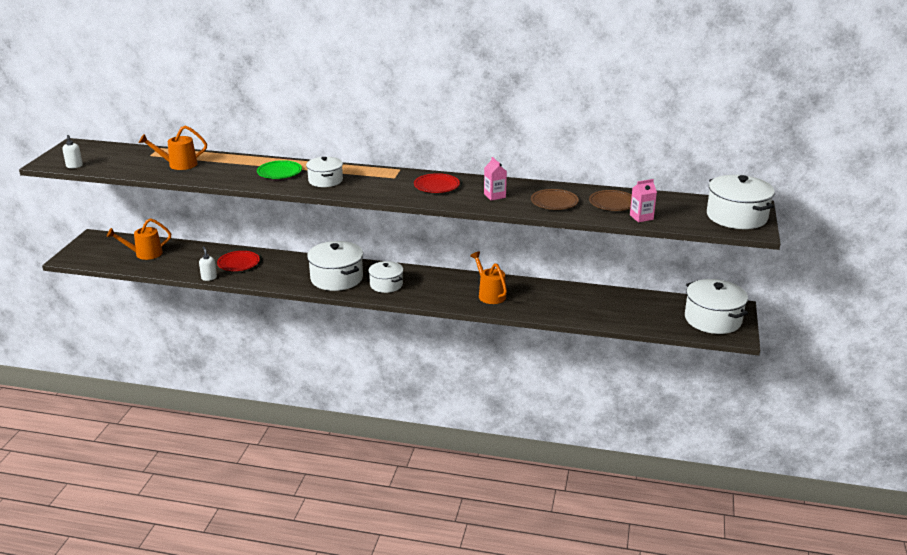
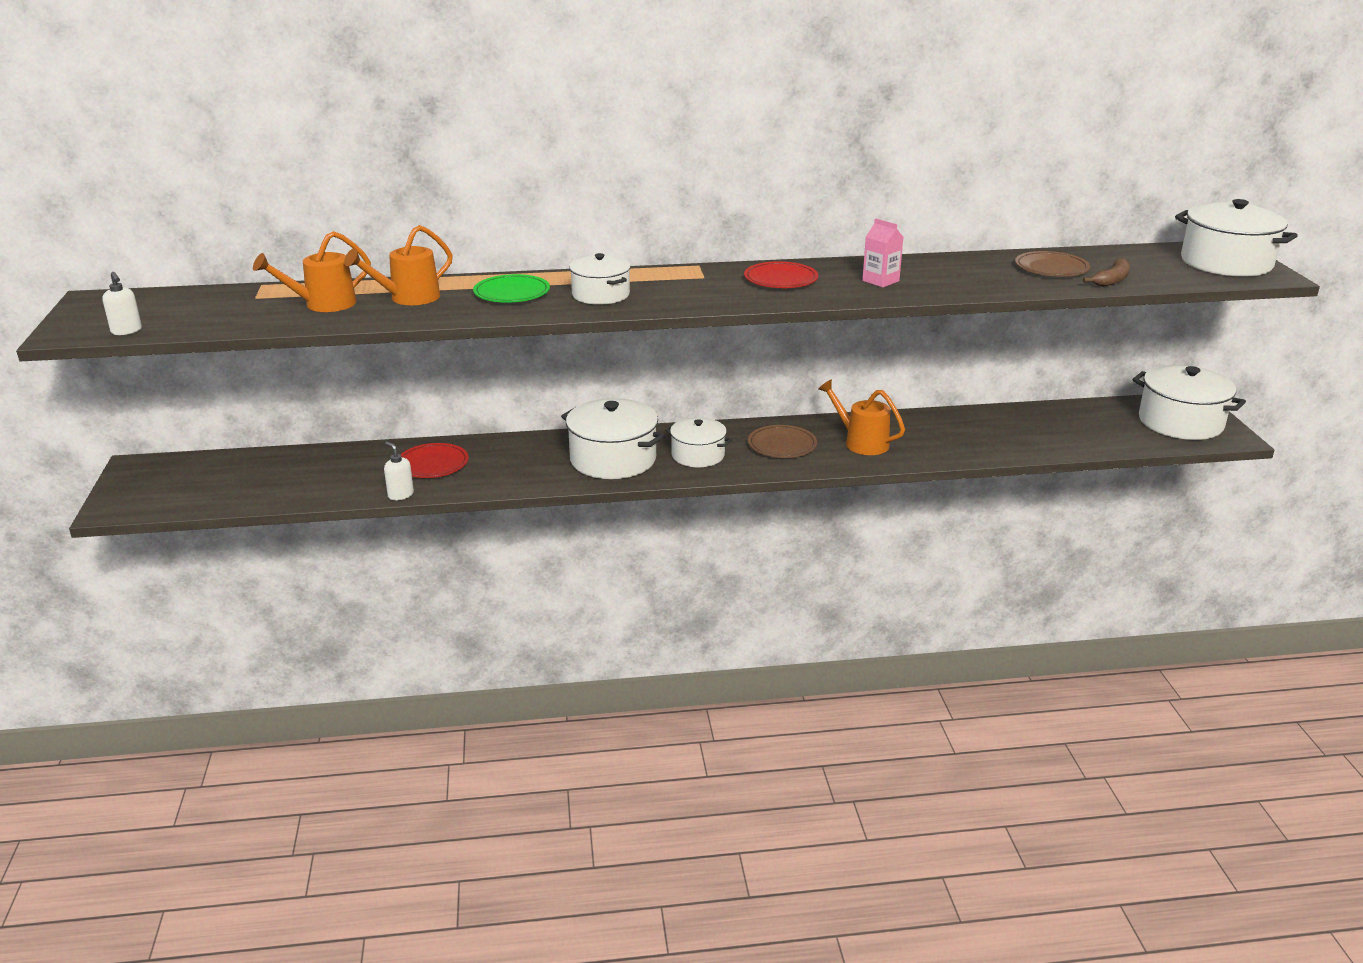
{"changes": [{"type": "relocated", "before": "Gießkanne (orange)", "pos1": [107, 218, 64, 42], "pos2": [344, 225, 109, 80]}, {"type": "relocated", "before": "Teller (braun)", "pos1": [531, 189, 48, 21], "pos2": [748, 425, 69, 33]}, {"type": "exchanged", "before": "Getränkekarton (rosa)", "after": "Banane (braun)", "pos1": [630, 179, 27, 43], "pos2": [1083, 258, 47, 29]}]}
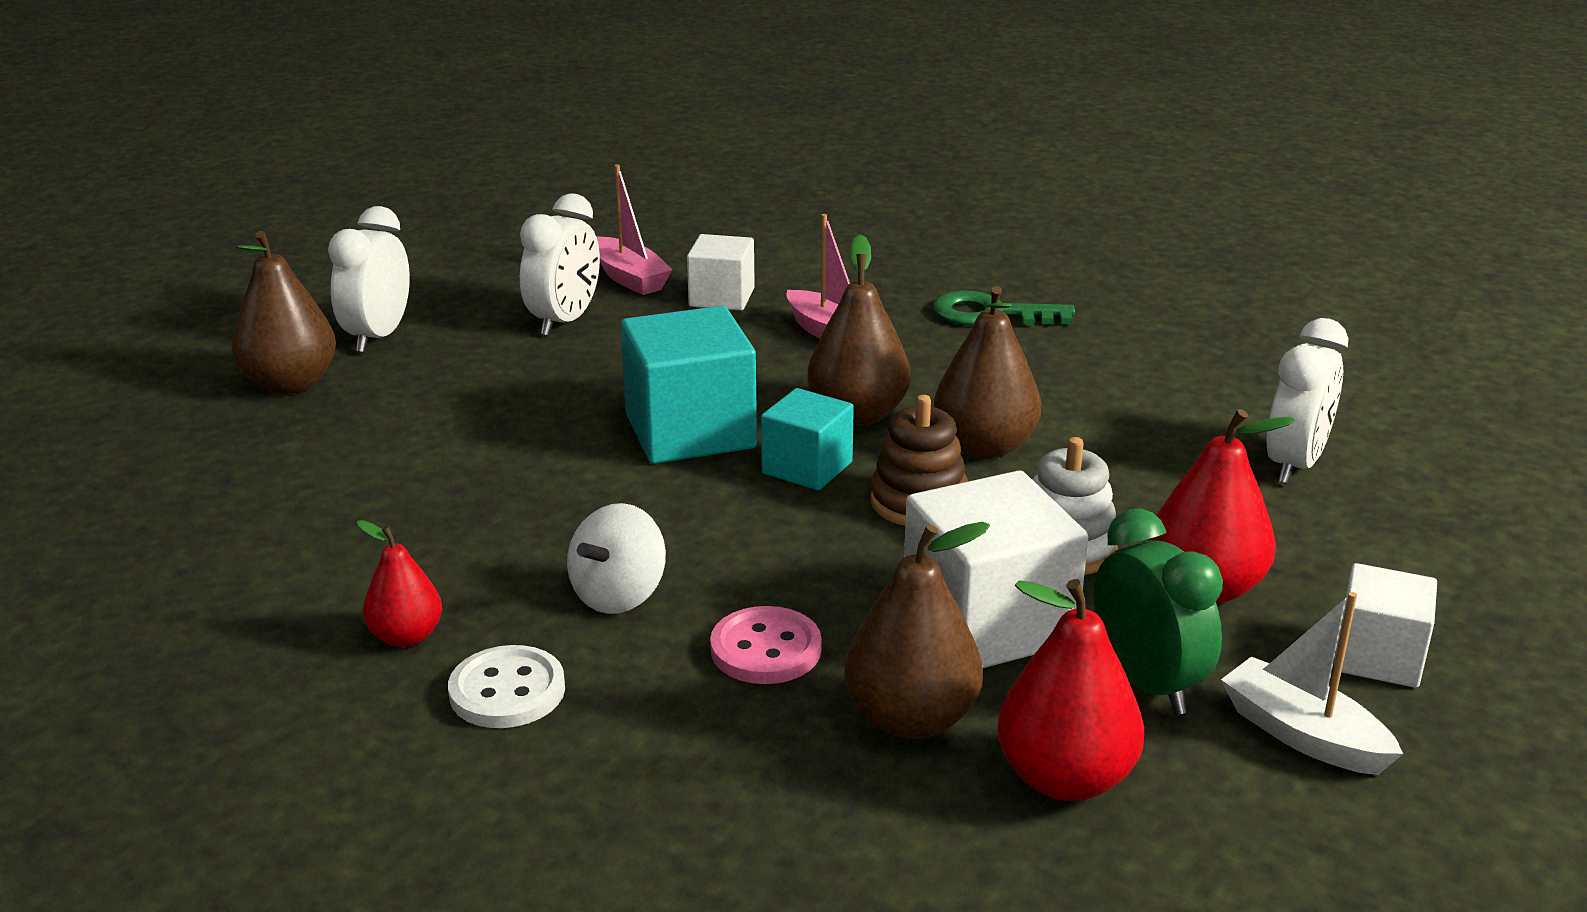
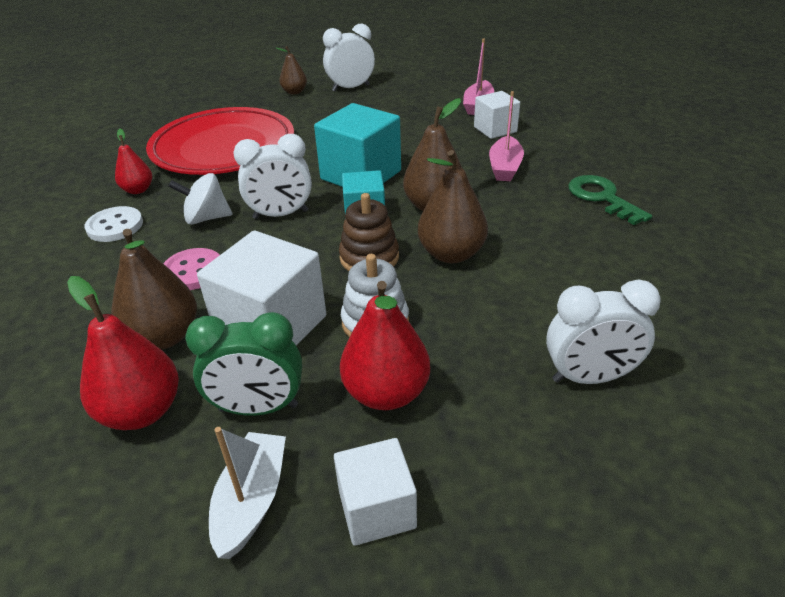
{"changes": [{"type": "appeared", "after": "Teller (rot)", "pos2": [146, 107, 148, 68]}, {"type": "relocated", "before": "Wecker (weiß)", "pos1": [520, 193, 80, 143], "pos2": [233, 134, 79, 85]}, {"type": "spun", "before": "Wecker (grün)", "pos1": [1094, 509, 129, 206], "pos2": [185, 312, 117, 104], "turn": 60}, {"type": "size", "before": "Birne (braun)", "pos1": [231, 231, 105, 163], "pos2": [276, 46, 31, 48], "scale": 0.61}]}
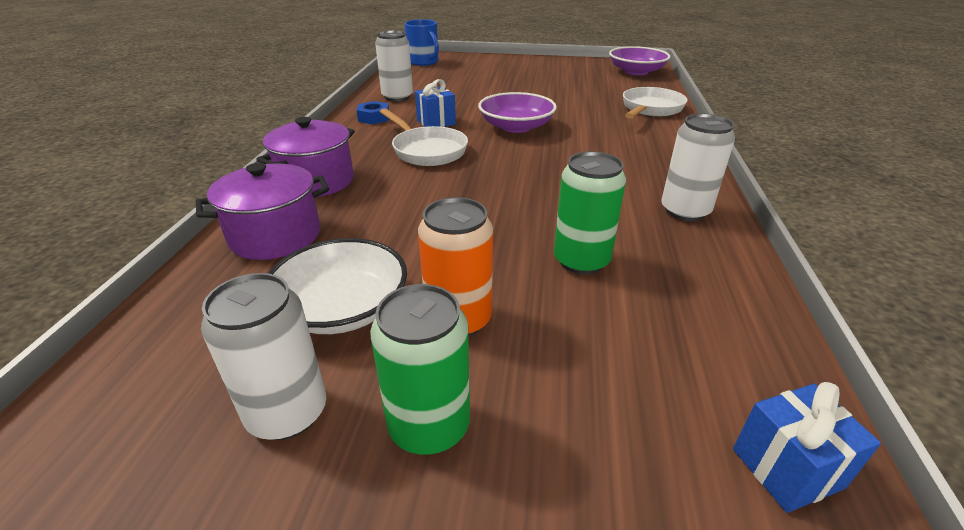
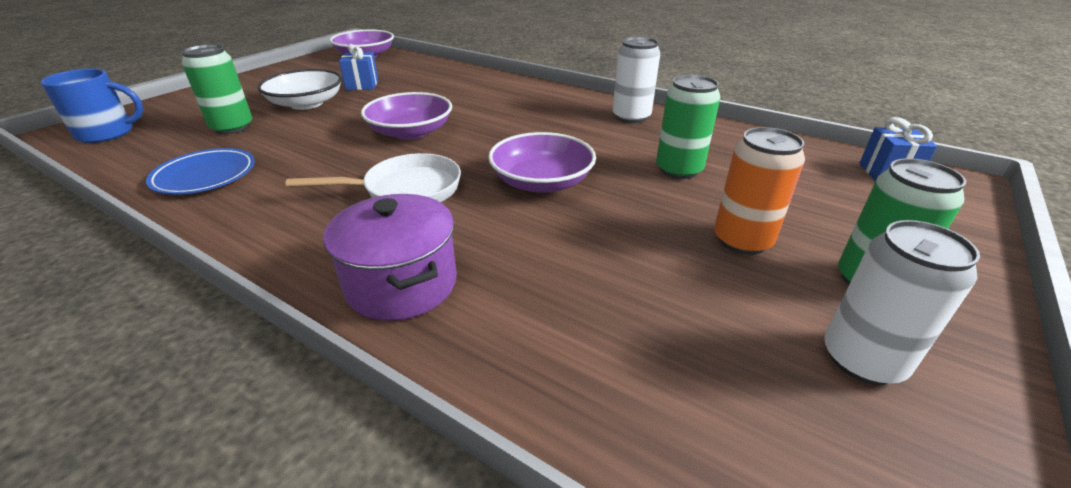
{"changes": [{"type": "missing", "before": "Kochtopf (lila)", "pos1": [196, 163, 133, 97]}, {"type": "missing", "before": "Sechskantmutter (blau)", "pos1": [356, 101, 33, 23]}, {"type": "missing", "before": "Pfanne (weiß)", "pos1": [623, 87, 64, 32]}, {"type": "appeared", "after": "Dose (grün)", "pos2": [181, 44, 71, 90]}, {"type": "appeared", "after": "Schüssel (lila)", "pos2": [488, 132, 108, 61]}, {"type": "relocated", "before": "Schüssel (weiß)", "pos1": [268, 238, 139, 96], "pos2": [257, 69, 85, 41]}, {"type": "relocated", "before": "Geschenk (blau)", "pos1": [415, 79, 41, 48], "pos2": [339, 44, 39, 46]}, {"type": "exchanged", "before": "Dose (weiß)", "after": "Teller (blau)", "pos1": [375, 30, 38, 71], "pos2": [146, 148, 109, 47]}]}
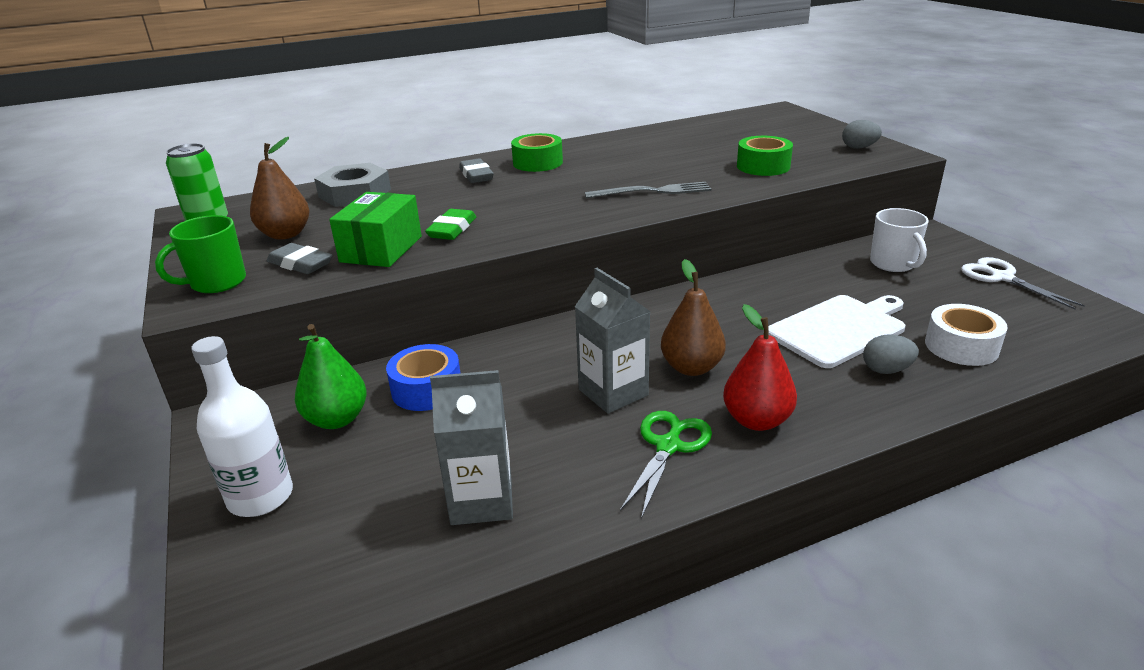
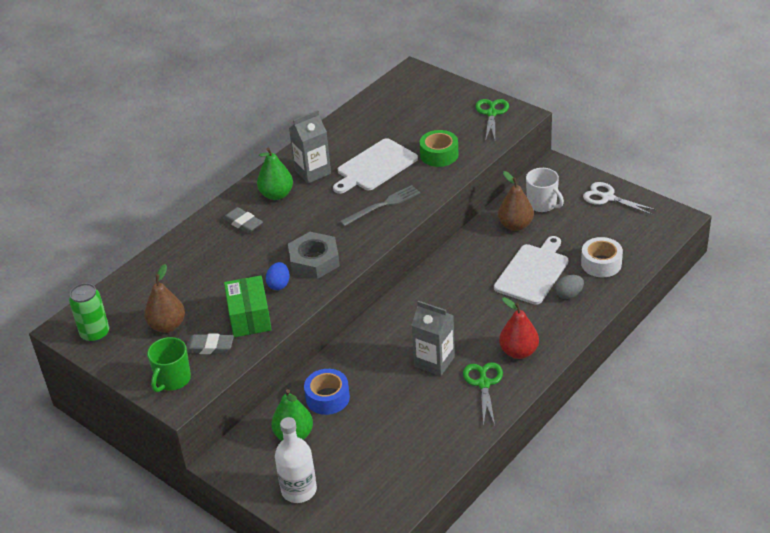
{"changes": [{"type": "appeared", "after": "Schneidebrett (weiß)", "pos2": [333, 138, 85, 56]}, {"type": "relocated", "before": "Sechskantmutter (grau)", "pos1": [314, 163, 77, 44], "pos2": [288, 232, 52, 47]}, {"type": "relocated", "before": "Getränkekarton (grau)", "pos1": [430, 370, 83, 155], "pos2": [289, 110, 42, 73]}, {"type": "relocated", "before": "Birne (braun)", "pos1": [661, 259, 65, 117], "pos2": [498, 171, 36, 60]}, {"type": "exchanged", "before": "Radiergummi (grün)", "after": "Ei (blau)", "pos1": [425, 209, 51, 31], "pos2": [266, 262, 24, 28]}, {"type": "exchanged", "before": "Klebeband (grün)", "after": "Birne (grün)", "pos1": [511, 133, 52, 39], "pos2": [257, 147, 36, 53]}, {"type": "exchanged", "before": "Ei (grau)", "after": "Schere (grün)", "pos1": [842, 120, 40, 29], "pos2": [475, 99, 34, 42]}]}
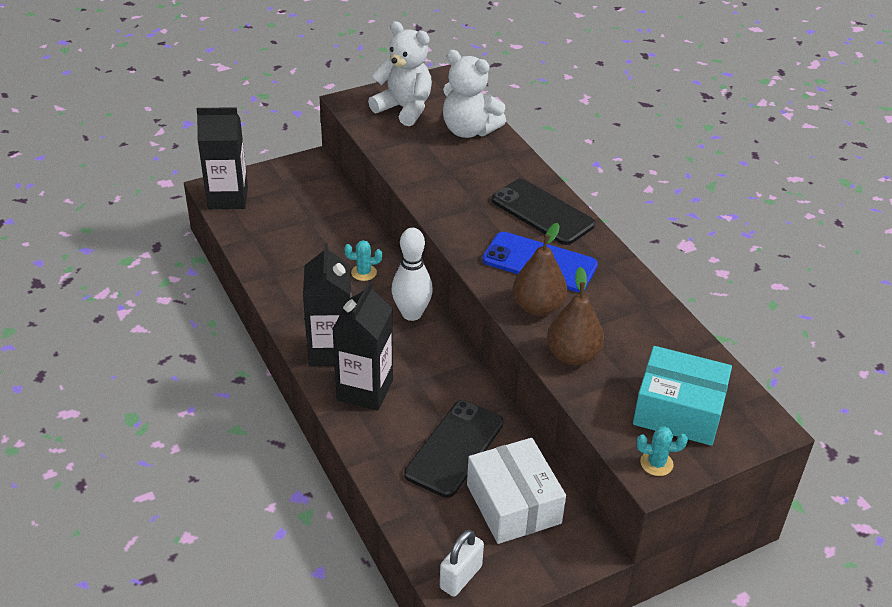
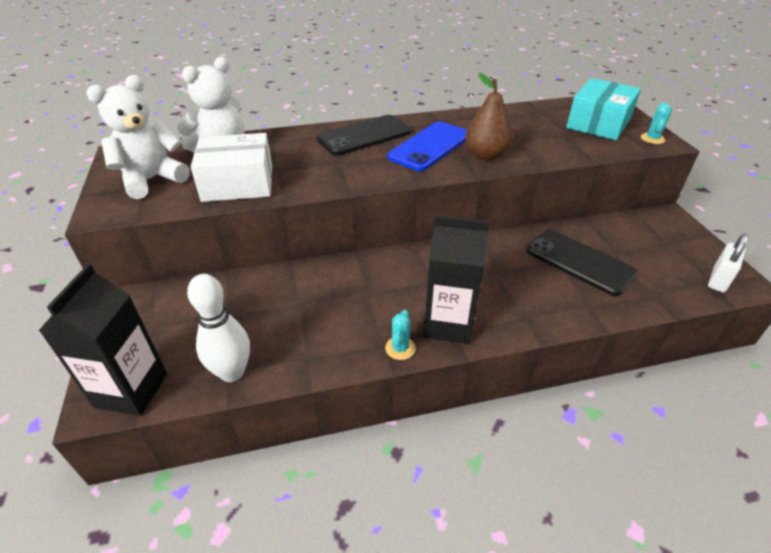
{"changes": [{"type": "missing", "before": "Getränkekarton (schwarz)", "pos1": [332, 282, 61, 129]}, {"type": "missing", "before": "Birne (braun)", "pos1": [547, 267, 57, 99]}, {"type": "relocated", "before": "Kaktus (türkis)", "pos1": [344, 240, 38, 41], "pos2": [385, 310, 31, 50]}, {"type": "relocated", "before": "Bowlingkegel (weiß)", "pos1": [392, 228, 41, 93], "pos2": [187, 274, 63, 108]}, {"type": "relocated", "before": "Schachtel (weiß)", "pos1": [467, 438, 99, 106], "pos2": [191, 133, 81, 69]}, {"type": "spun", "before": "Vorhängeschloss (weiß)", "pos1": [440, 530, 44, 67], "pos2": [708, 234, 41, 58], "turn": 75}]}
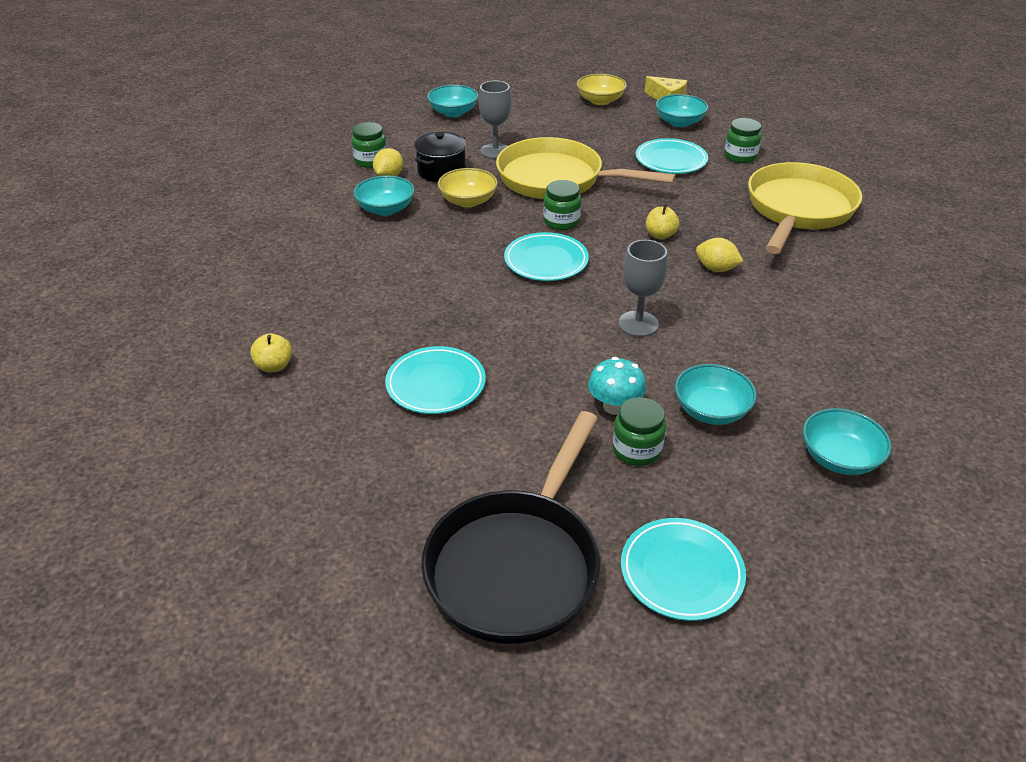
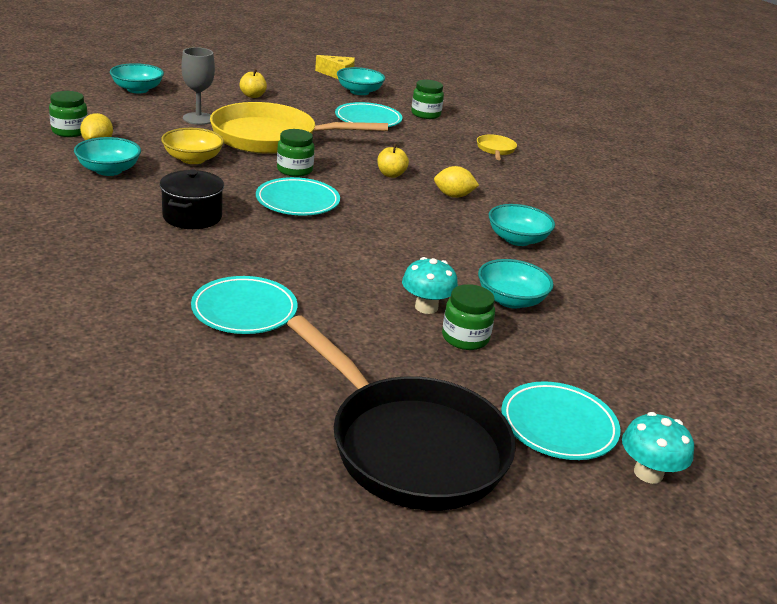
{"changes": [{"type": "missing", "before": "Schüssel (gelb)", "pos1": [577, 74, 50, 31]}, {"type": "missing", "before": "Kelch (grau)", "pos1": [618, 240, 49, 97]}, {"type": "appeared", "after": "Pilz (türkis)", "pos2": [622, 412, 72, 72]}, {"type": "relocated", "before": "Apfel (gelb)", "pos1": [250, 333, 42, 39], "pos2": [240, 69, 27, 29]}, {"type": "relocated", "before": "Kochtopf (schwarz)", "pos1": [414, 132, 52, 50], "pos2": [160, 169, 64, 60]}, {"type": "relocated", "before": "Schüssel (türkis)", "pos1": [803, 408, 89, 67], "pos2": [489, 204, 66, 42]}, {"type": "spun", "before": "Pfanne (schwarz)", "pos1": [421, 411, 180, 233], "pos2": [287, 315, 229, 196], "turn": -45}, {"type": "size", "before": "Pfanne (gelb)", "pos1": [748, 162, 114, 92], "pos2": [477, 135, 40, 25], "scale": 0.41}]}
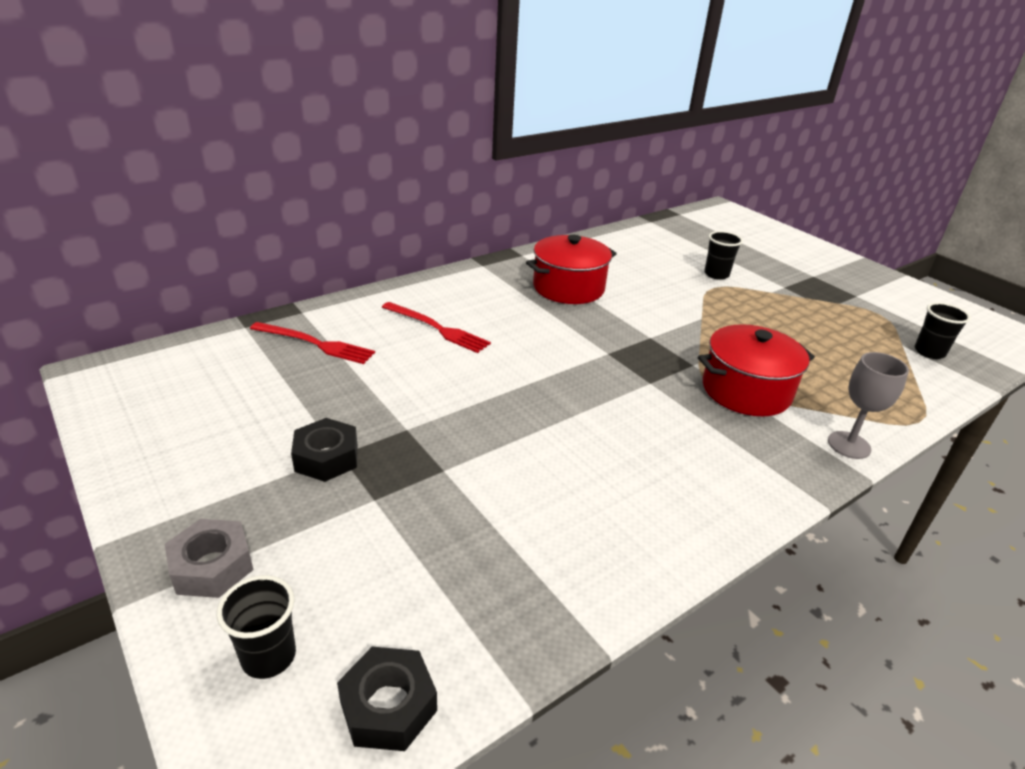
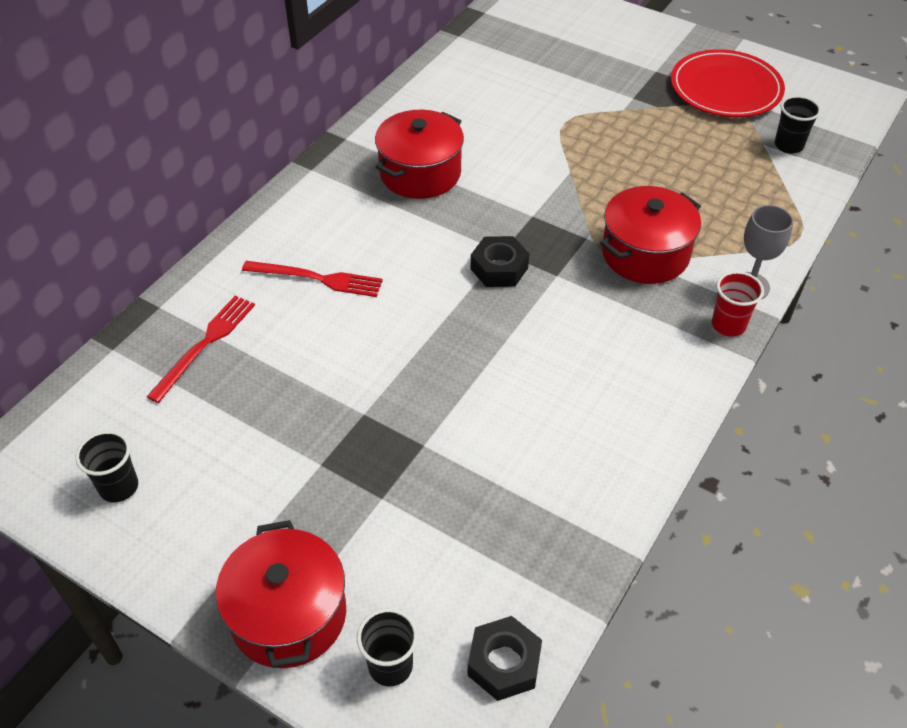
{"changes": [{"type": "appeared", "after": "Teller (rot)", "pos2": [671, 49, 114, 68]}, {"type": "appeared", "after": "Becher (rot)", "pos2": [712, 271, 52, 66]}, {"type": "relocated", "before": "Sechskantmutter (schwarz)", "pos1": [291, 418, 67, 64], "pos2": [471, 236, 58, 51]}, {"type": "relocated", "before": "Becher (schwarz)", "pos1": [704, 231, 39, 49], "pos2": [75, 431, 63, 71]}, {"type": "exchanged", "before": "Sechskantmutter (grau)", "after": "Kochtopf (rot)", "pos1": [165, 519, 88, 79], "pos2": [216, 520, 130, 148]}, {"type": "spun", "before": "Gabel (rot)", "pos1": [250, 322, 125, 42], "pos2": [146, 296, 109, 107], "turn": -60}]}
